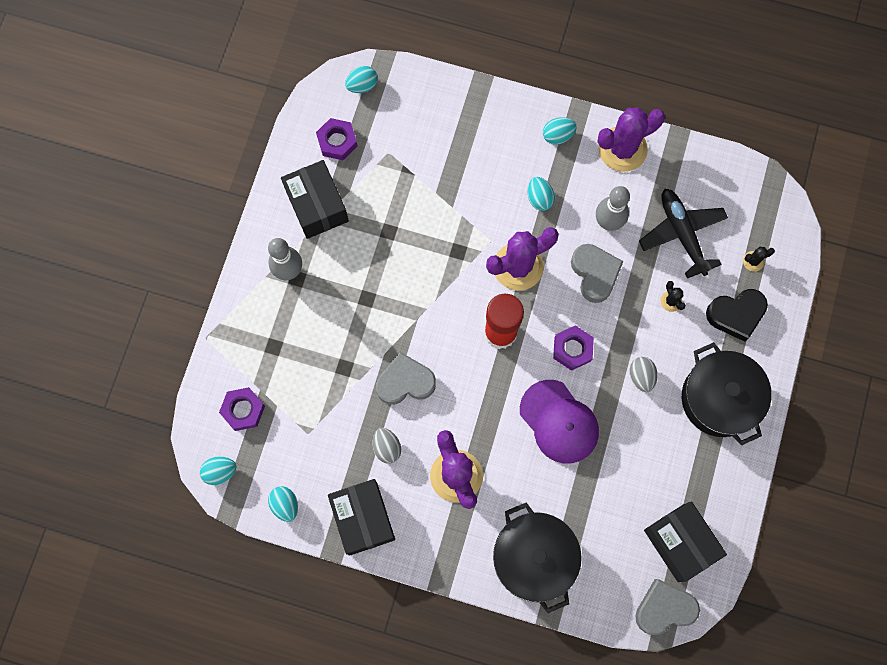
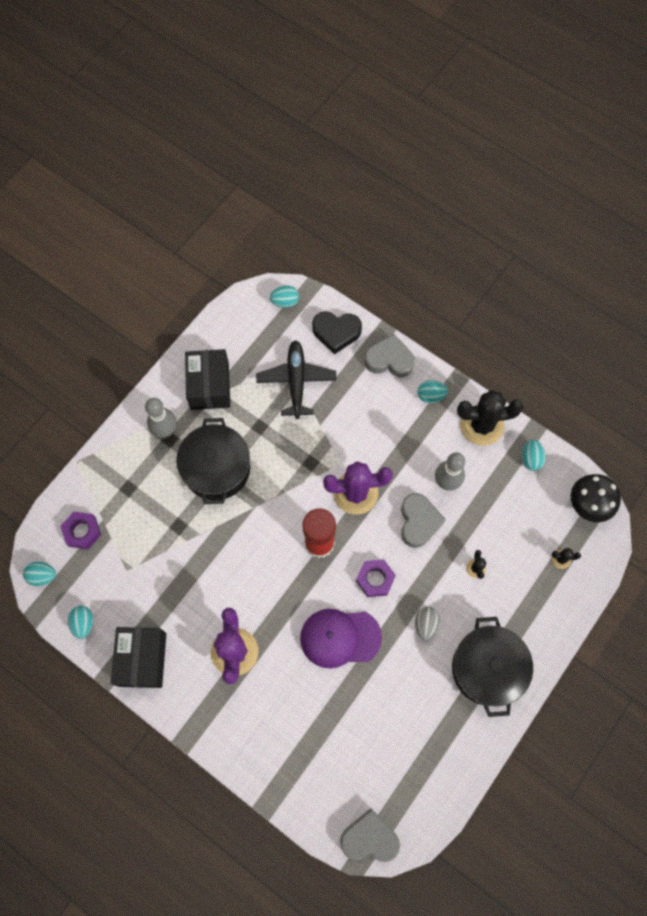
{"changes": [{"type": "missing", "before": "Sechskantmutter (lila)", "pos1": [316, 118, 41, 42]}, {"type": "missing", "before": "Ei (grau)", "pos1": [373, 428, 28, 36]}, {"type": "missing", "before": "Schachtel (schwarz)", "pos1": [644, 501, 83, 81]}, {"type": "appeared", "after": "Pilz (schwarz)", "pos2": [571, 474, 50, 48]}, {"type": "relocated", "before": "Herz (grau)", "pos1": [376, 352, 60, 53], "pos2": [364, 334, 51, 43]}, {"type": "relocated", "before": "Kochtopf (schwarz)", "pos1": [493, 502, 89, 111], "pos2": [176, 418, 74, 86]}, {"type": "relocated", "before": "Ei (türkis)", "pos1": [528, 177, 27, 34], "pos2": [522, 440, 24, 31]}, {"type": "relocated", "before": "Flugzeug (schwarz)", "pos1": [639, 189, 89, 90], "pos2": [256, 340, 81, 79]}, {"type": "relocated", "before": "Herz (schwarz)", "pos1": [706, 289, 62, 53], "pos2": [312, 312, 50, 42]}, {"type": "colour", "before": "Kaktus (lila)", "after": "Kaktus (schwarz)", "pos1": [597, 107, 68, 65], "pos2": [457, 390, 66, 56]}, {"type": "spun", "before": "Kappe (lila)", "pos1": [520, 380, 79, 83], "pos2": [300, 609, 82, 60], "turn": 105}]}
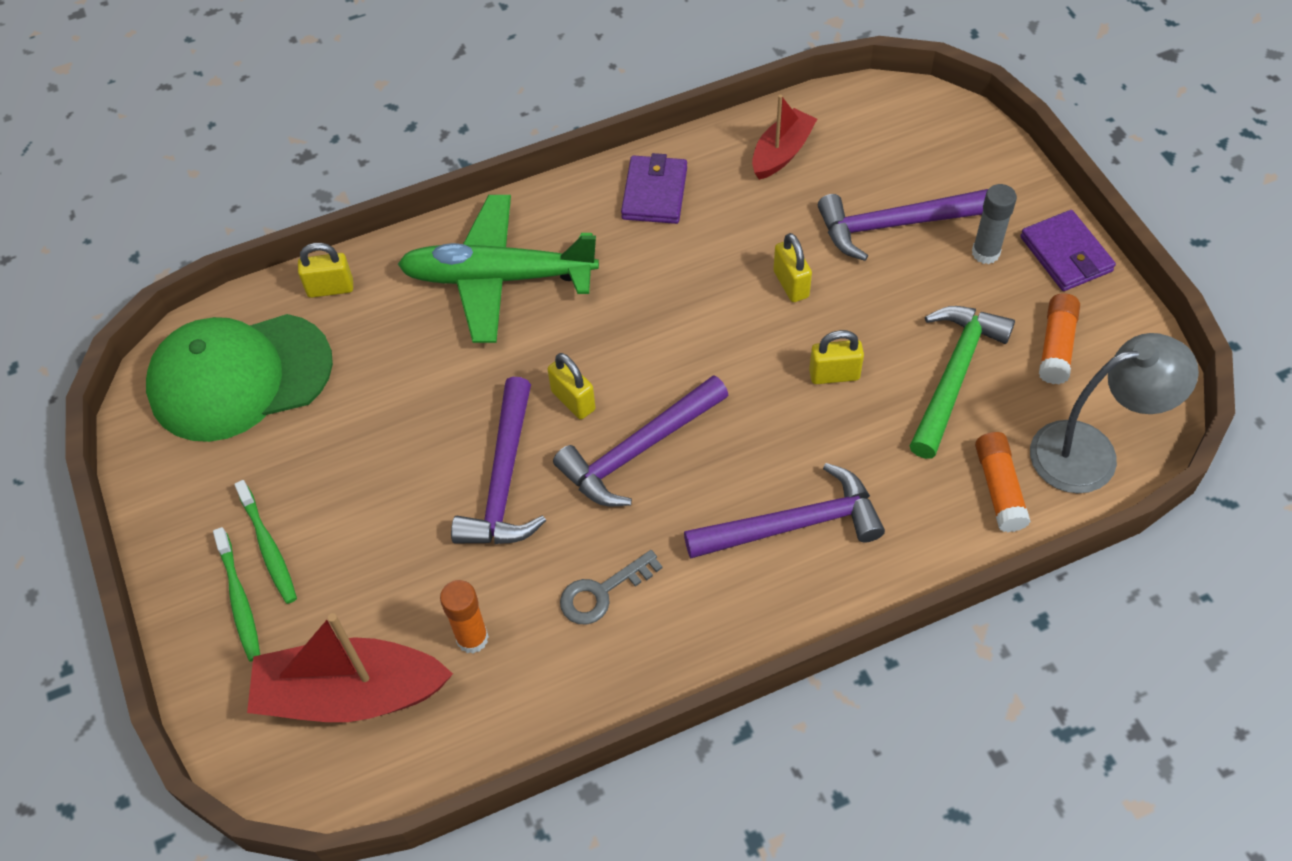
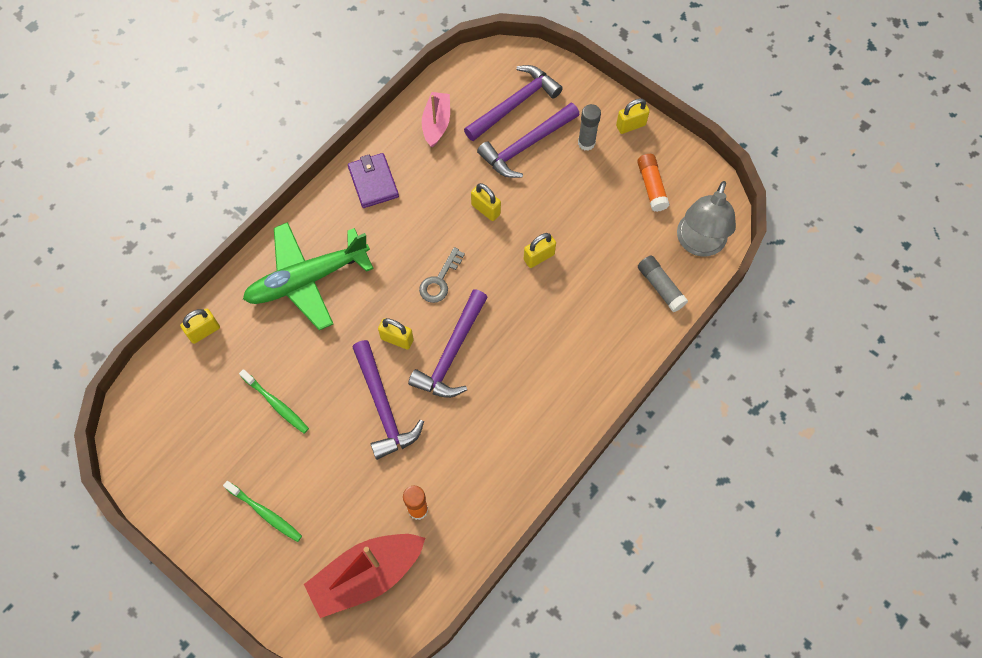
{"changes": [{"type": "missing", "before": "Kappe (grün)", "pos1": [146, 314, 187, 128]}, {"type": "missing", "before": "Hammer (grün)", "pos1": [910, 306, 105, 153]}, {"type": "relocated", "before": "Zahnbürste (grün)", "pos1": [213, 527, 47, 135], "pos2": [239, 369, 70, 65]}, {"type": "relocated", "before": "Schlüssel (grau)", "pos1": [560, 550, 102, 74], "pos2": [419, 247, 46, 56]}, {"type": "relocated", "before": "Hammer (lila)", "pos1": [684, 463, 201, 96], "pos2": [464, 65, 99, 76]}, {"type": "exchanged", "before": "Geldbörse (lila)", "after": "Vorhängeschloss (gelb)", "pos1": [1020, 210, 96, 81], "pos2": [616, 98, 34, 36]}, {"type": "colour", "before": "Boot (rot)", "after": "Boot (rosa)", "pos1": [752, 95, 65, 85], "pos2": [422, 92, 28, 55]}, {"type": "colour", "before": "Klebestift (orange)", "after": "Klebestift (grau)", "pos1": [975, 432, 56, 100], "pos2": [638, 255, 50, 57]}, {"type": "spun", "before": "Lampe (grau)", "pos1": [1030, 333, 169, 161], "pos2": [677, 181, 59, 76], "turn": 150}]}
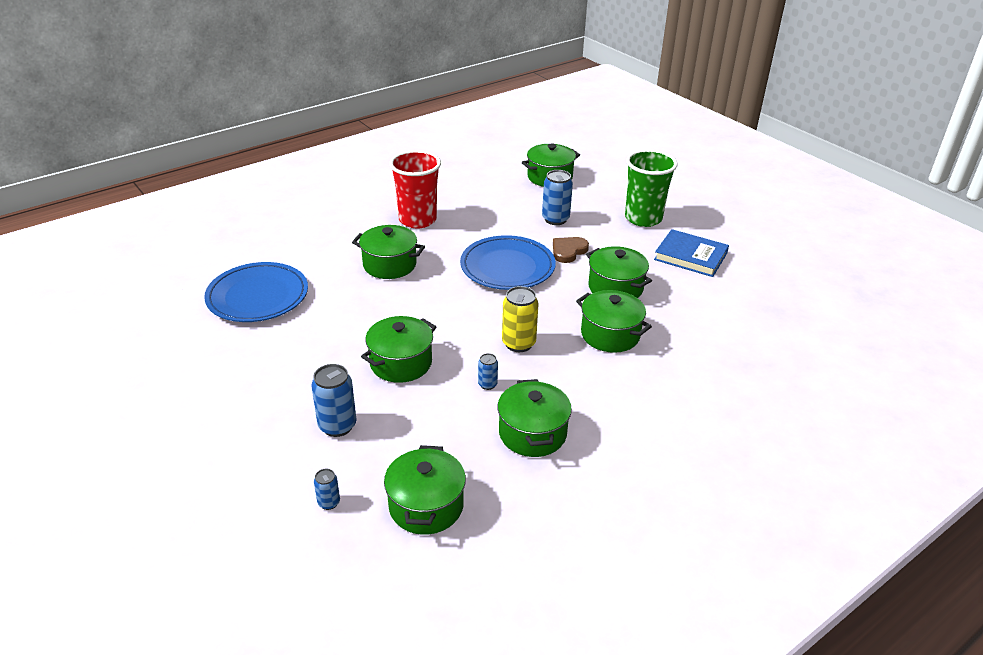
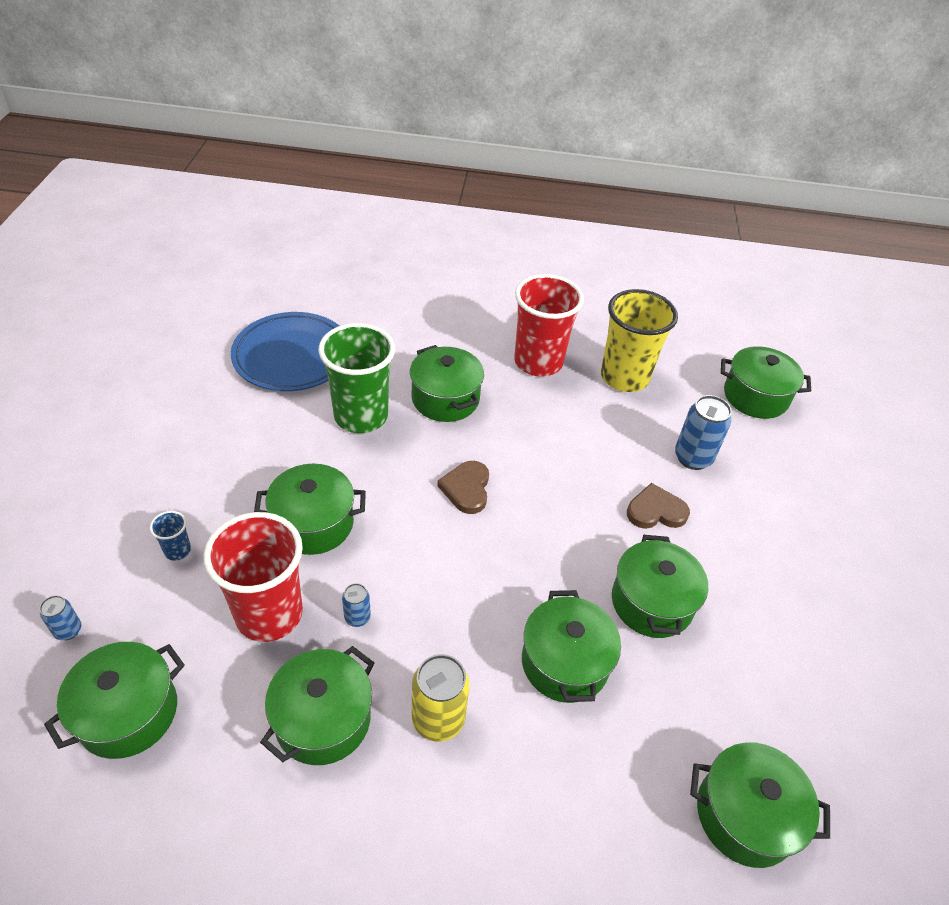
{"changes": [{"type": "missing", "before": "Teller (blau)", "pos1": [460, 235, 96, 55]}, {"type": "missing", "before": "Buch (blau)", "pos1": [654, 229, 75, 48]}, {"type": "appeared", "after": "Becher (rot)", "pos2": [204, 512, 99, 130]}, {"type": "appeared", "after": "Herz (braun)", "pos2": [438, 461, 51, 53]}, {"type": "appeared", "after": "Becher (gelb)", "pos2": [601, 289, 77, 103]}, {"type": "appeared", "after": "Kochtopf (grün)", "pos2": [690, 742, 140, 126]}, {"type": "relocated", "before": "Dose (gelb)", "pos1": [502, 286, 37, 66], "pos2": [412, 654, 58, 88]}, {"type": "relocated", "before": "Becher (grün)", "pos1": [625, 149, 53, 78], "pos2": [318, 323, 77, 110]}, {"type": "exchanged", "before": "Dose (blau)", "after": "Becher (blau)", "pos1": [311, 364, 46, 73], "pos2": [150, 511, 41, 49]}]}
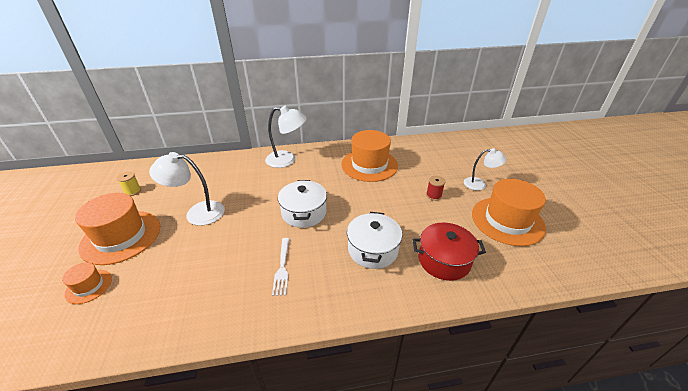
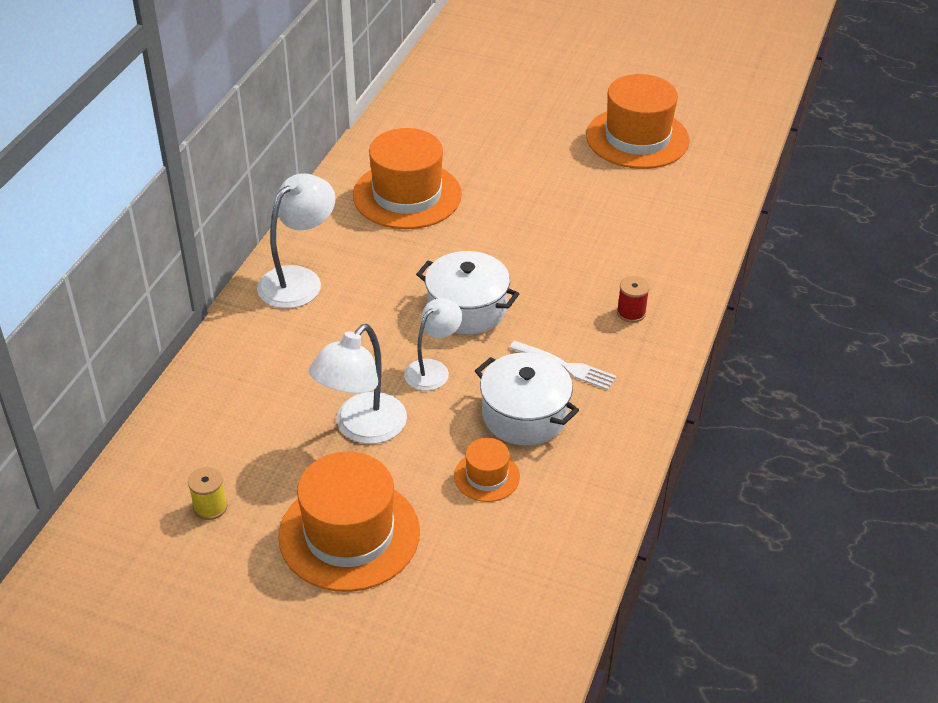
{"changes": [{"type": "missing", "before": "Kochtopf (rot)", "pos1": [412, 223, 74, 58]}, {"type": "relocated", "before": "Hut (orange)", "pos1": [62, 262, 50, 42], "pos2": [454, 438, 66, 64]}, {"type": "relocated", "before": "Kochtopf (weiß)", "pos1": [347, 212, 55, 57], "pos2": [475, 352, 104, 93]}, {"type": "relocated", "before": "Garnrolle (rot)", "pos1": [426, 176, 19, 25], "pos2": [617, 276, 33, 47]}, {"type": "relocated", "before": "Lampe (weiß)", "pos1": [464, 148, 43, 42], "pos2": [404, 298, 58, 93]}]}
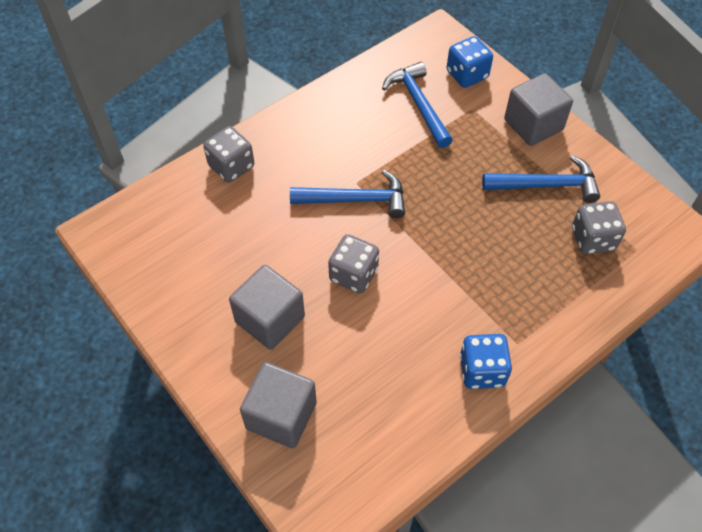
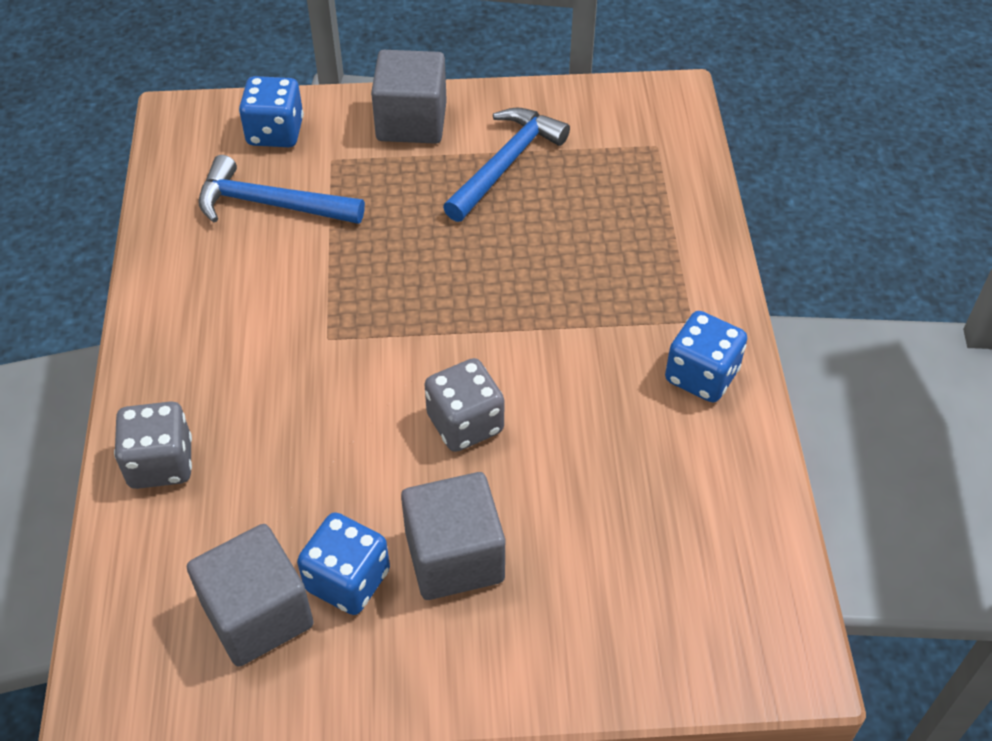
{"changes": [{"type": "missing", "before": "Hammer (blau)", "pos1": [290, 170, 115, 48]}, {"type": "missing", "before": "Spielwürfel (grau)", "pos1": [572, 201, 54, 53]}, {"type": "appeared", "after": "Spielwürfel (blau)", "pos2": [297, 512, 93, 103]}, {"type": "relocated", "before": "Kubus (grau)", "pos1": [240, 362, 77, 86], "pos2": [187, 524, 127, 143]}]}
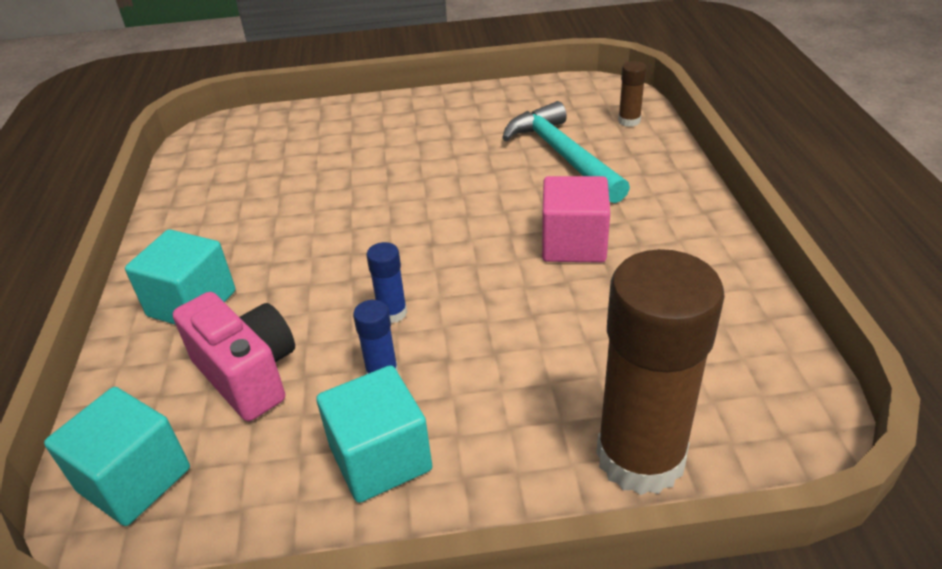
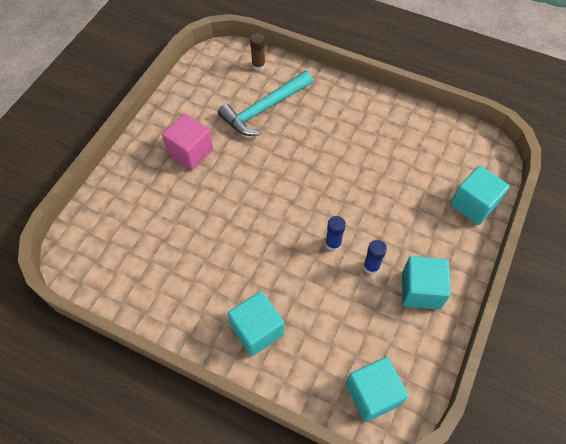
{"changes": [{"type": "missing", "before": "Kamera (rosa)", "pos1": [173, 292, 122, 129]}, {"type": "relocated", "before": "Kubus (rosa)", "pos1": [542, 176, 68, 87], "pos2": [162, 114, 51, 56]}, {"type": "exchanged", "before": "Klebestift (braun)", "after": "Kubus (türkis)", "pos1": [596, 249, 129, 246], "pos2": [450, 165, 60, 60]}, {"type": "spun", "before": "Hammer (türkis)", "pos1": [502, 101, 128, 102], "pos2": [218, 71, 95, 65], "turn": -45}]}
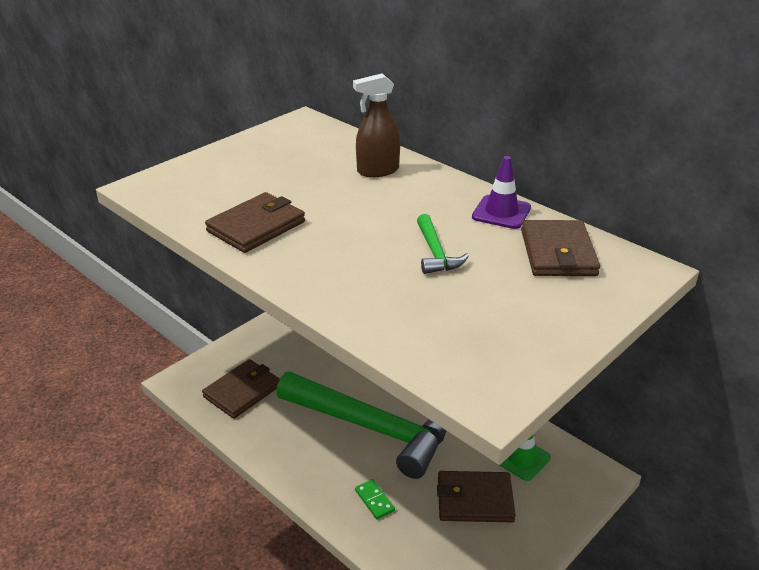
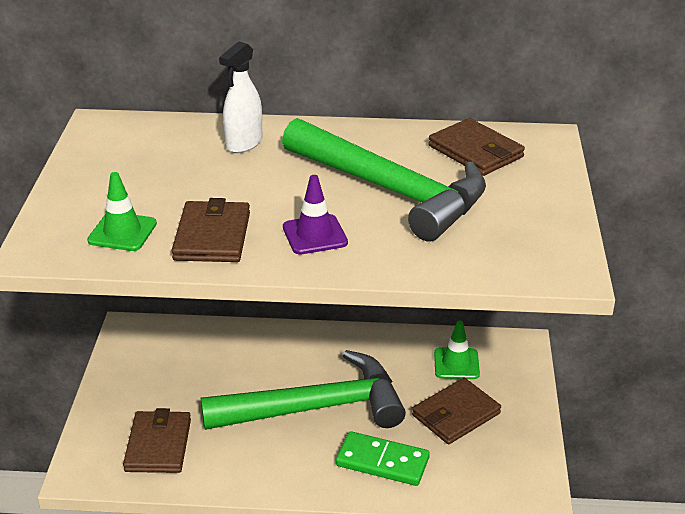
{"changes": [{"type": "appeared", "after": "Leitkegel (grün)", "pos2": [87, 172, 70, 79]}, {"type": "relocated", "before": "Leitkegel (lila)", "pos1": [472, 156, 59, 73], "pos2": [283, 175, 65, 80]}, {"type": "colour", "before": "Sprühflasche (braun)", "after": "Sprühflasche (weiß)", "pos1": [353, 73, 47, 104], "pos2": [219, 41, 43, 112]}, {"type": "size", "before": "Dominostein (grün)", "pos1": [355, 479, 40, 40], "pos2": [336, 431, 94, 55], "scale": 1.91}, {"type": "size", "before": "Hammer (grün)", "pos1": [417, 214, 52, 60], "pos2": [282, 118, 204, 123], "scale": 2.49}]}
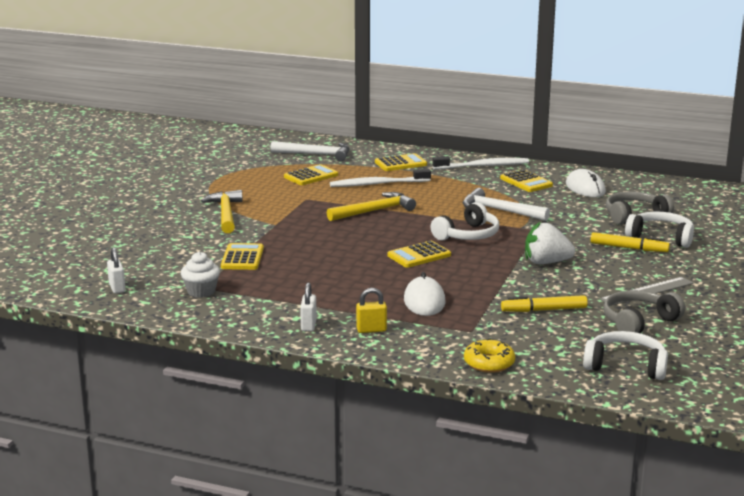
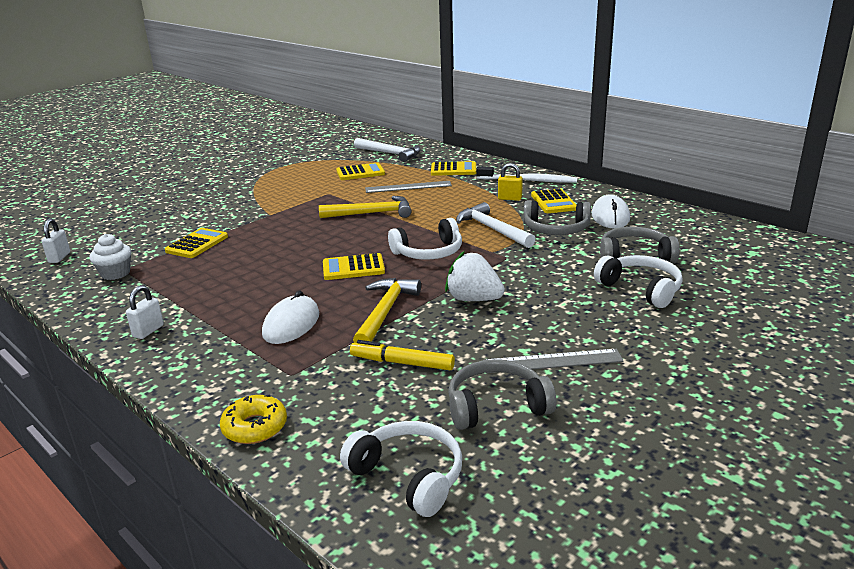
{"changes": [{"type": "missing", "before": "Filzstift (gelb)", "pos1": [590, 232, 80, 20]}, {"type": "appeared", "after": "Kopfhörer (grau)", "pos2": [523, 200, 68, 35]}, {"type": "relocated", "before": "Hammer (gelb)", "pos1": [201, 190, 42, 43], "pos2": [353, 278, 68, 65]}, {"type": "relocated", "before": "Vorhängeschloss (gelb)", "pos1": [356, 288, 31, 45], "pos2": [498, 163, 25, 38]}, {"type": "exchanged", "before": "Zahnbürste (weiß)", "after": "Lineal (grau)", "pos1": [330, 169, 101, 18], "pos2": [365, 181, 87, 12]}]}
